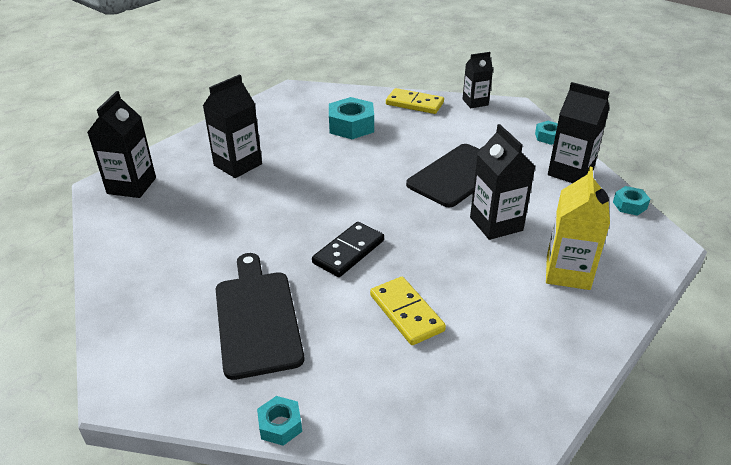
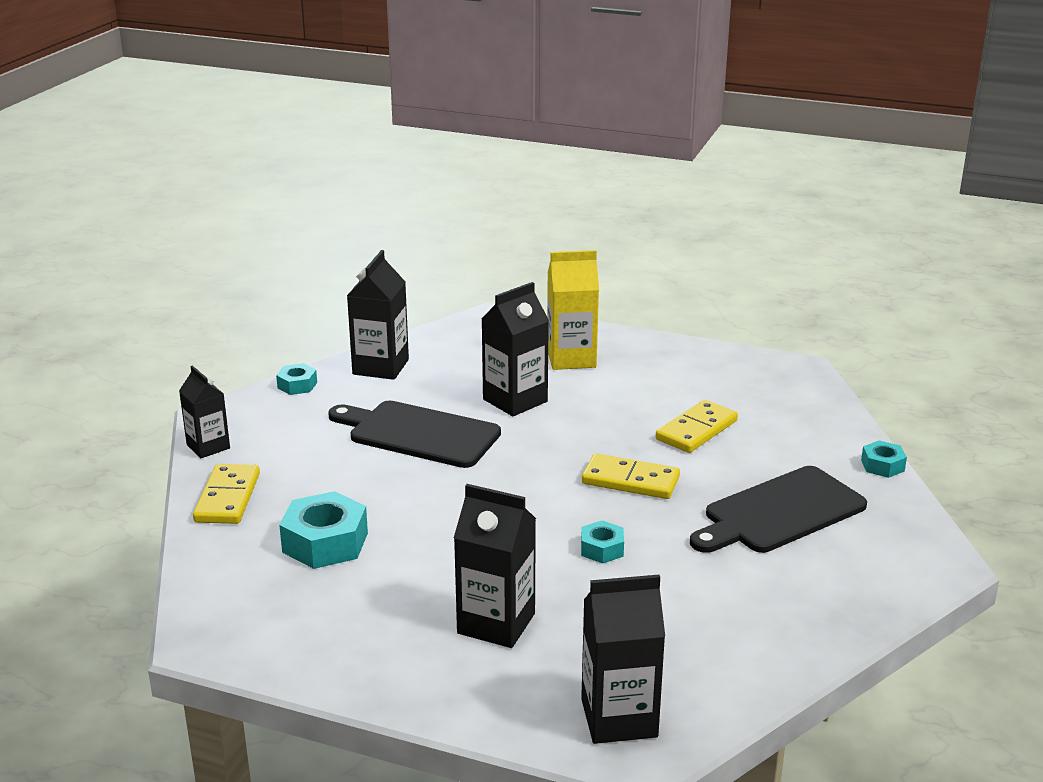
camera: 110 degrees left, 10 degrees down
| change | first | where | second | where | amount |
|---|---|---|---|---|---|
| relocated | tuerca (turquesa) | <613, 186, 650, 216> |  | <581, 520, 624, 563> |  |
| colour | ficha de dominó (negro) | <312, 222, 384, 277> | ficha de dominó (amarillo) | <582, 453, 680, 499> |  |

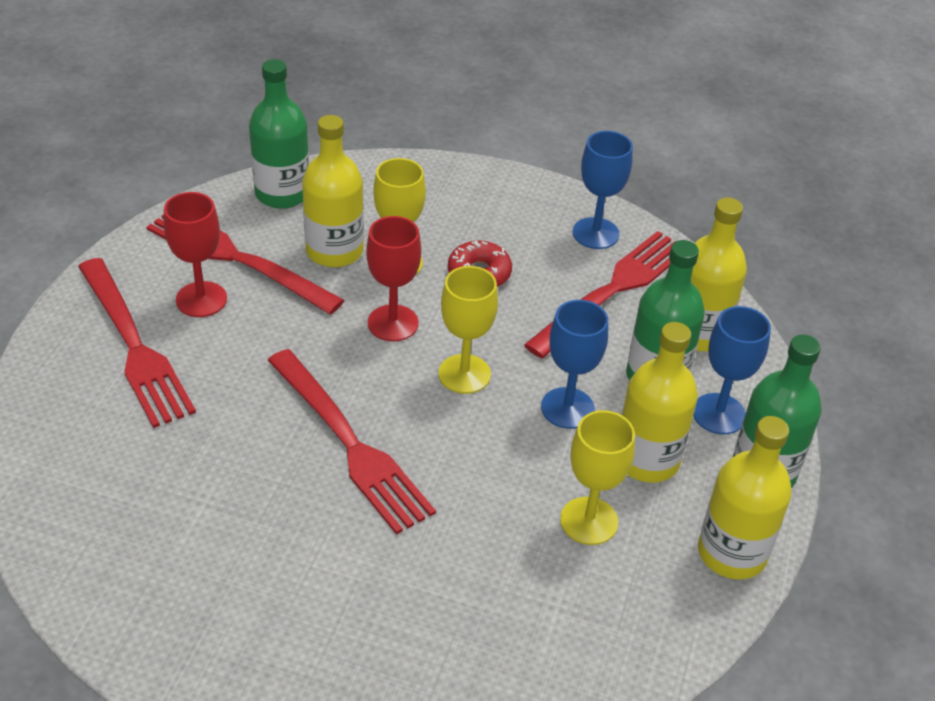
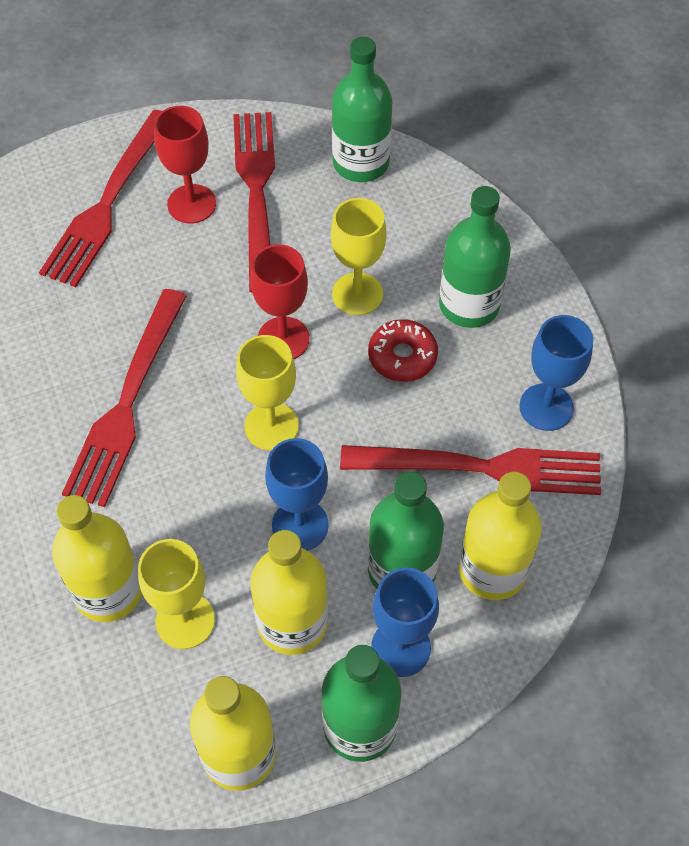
camera: 55 degrees right, 15 degrees up
| change | first | where | second | where | amount |
|---|---|---|---|---|---|
| appeared |  |  | botella (verde) | <439, 186, 511, 328> |  |
| relocated | botella (amarillo) | <302, 115, 364, 267> |  | <52, 495, 142, 622> |  |

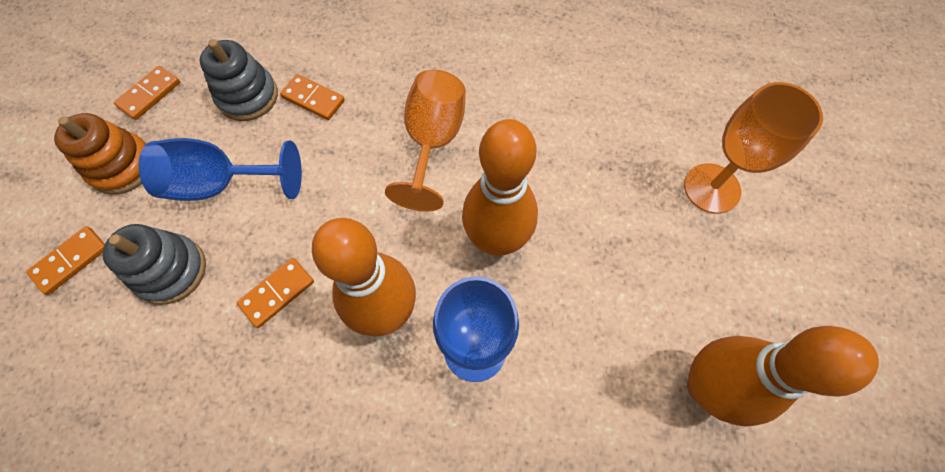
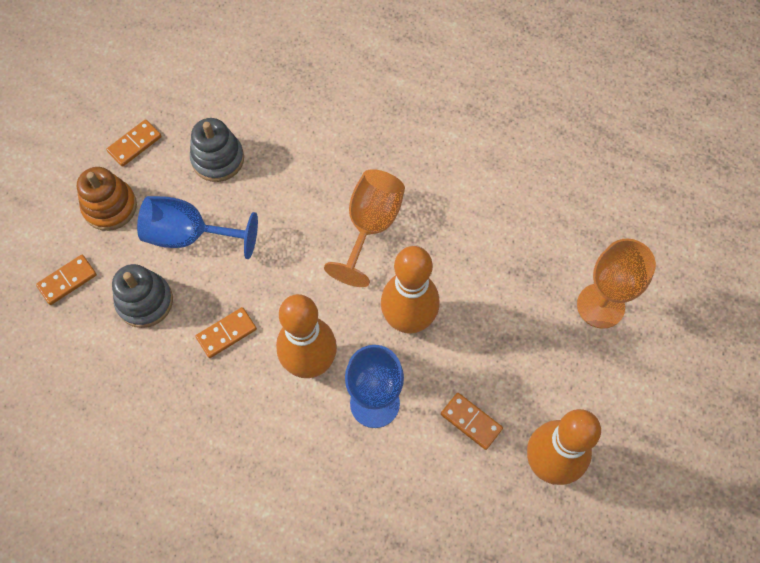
camera: 10 degrees right, 0 degrees up
| change | first | where | second | where | amount |
|---|---|---|---|---|---|
| relocated | ficha de dominó (naranja) | <280, 74, 345, 120> |  | <441, 393, 503, 450> |  |

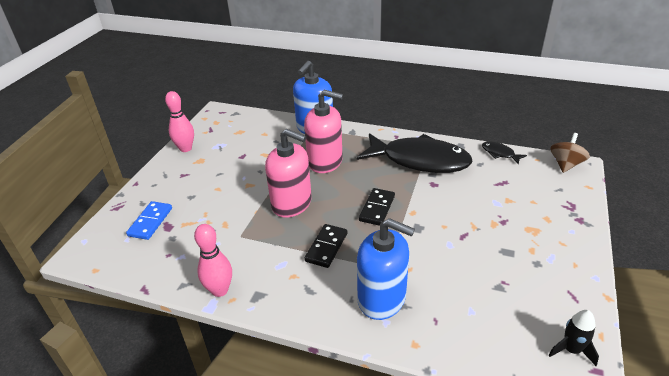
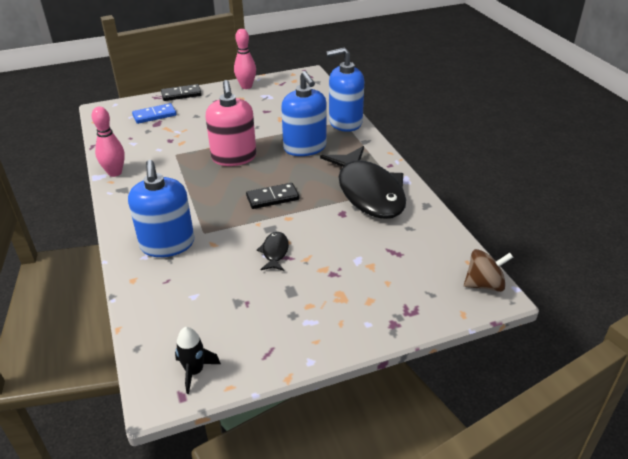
camera: 50 degrees right, 0 degrees up
| change | first | where | second | where | amount |
|---|---|---|---|---|---|
| relocated | ficha de dominó (negro) | <304, 224, 347, 268> |  | <161, 84, 202, 101> |  |
| relocated | pez (negro) | <482, 141, 527, 164> |  | <257, 232, 289, 271> |  |
| colour | dispensador de jabón (rosa) | <304, 90, 343, 173> | dispensador de jabón (azul) | <281, 71, 326, 156> |  |

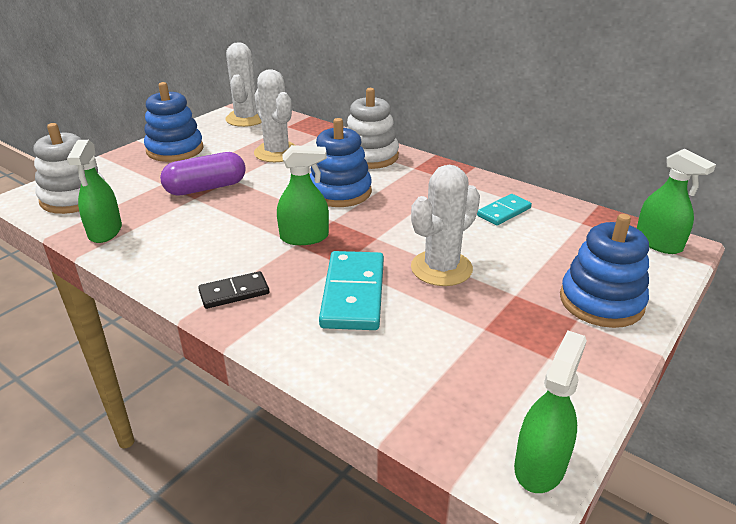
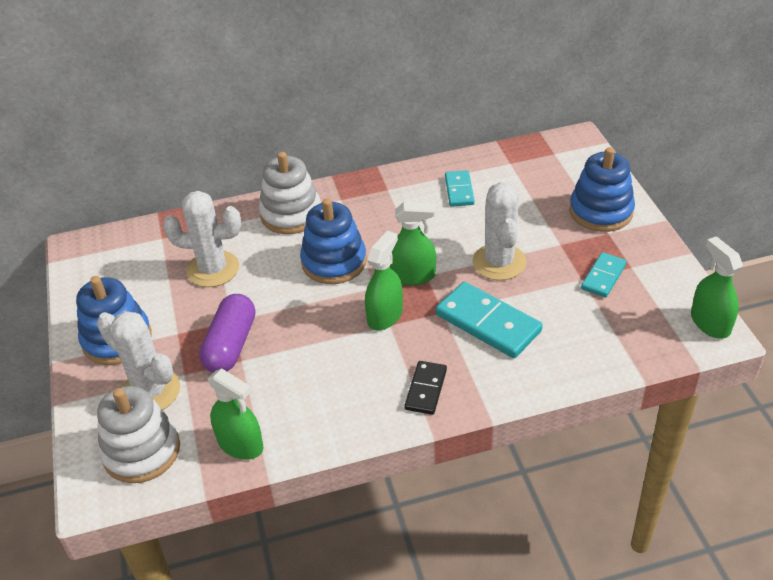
camera: 50 degrees left, 10 degrees up
| change | first | where | second | where | amount |
|---|---|---|---|---|---|
| appeared |  |  | ficha de dominó (turquesa) | <581, 252, 627, 297> |  |
| relocated | cactus (blanco) | <225, 42, 262, 127> |  | <97, 311, 180, 410> |  |
| relocated | pulverizador (verde) | <637, 149, 716, 254> |  | <389, 202, 436, 285> |  |

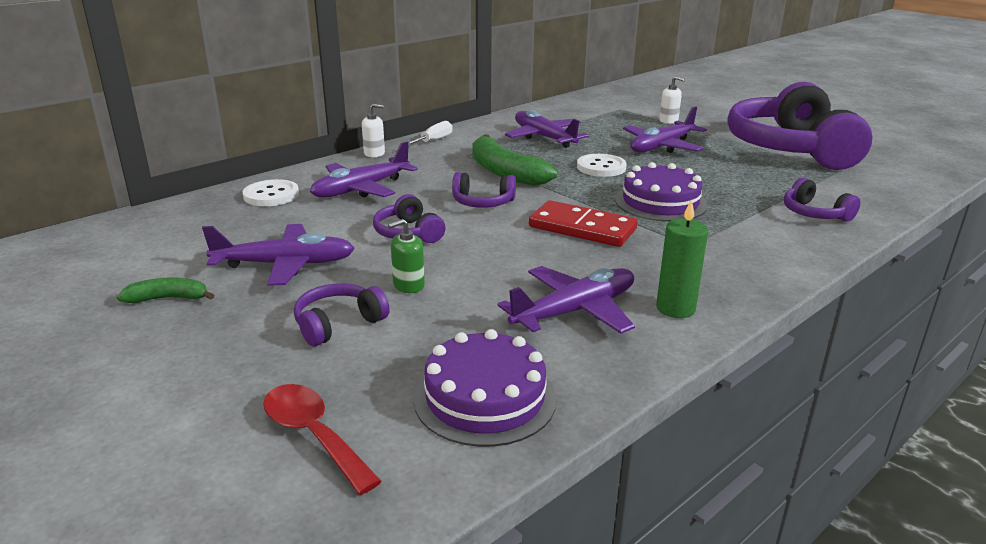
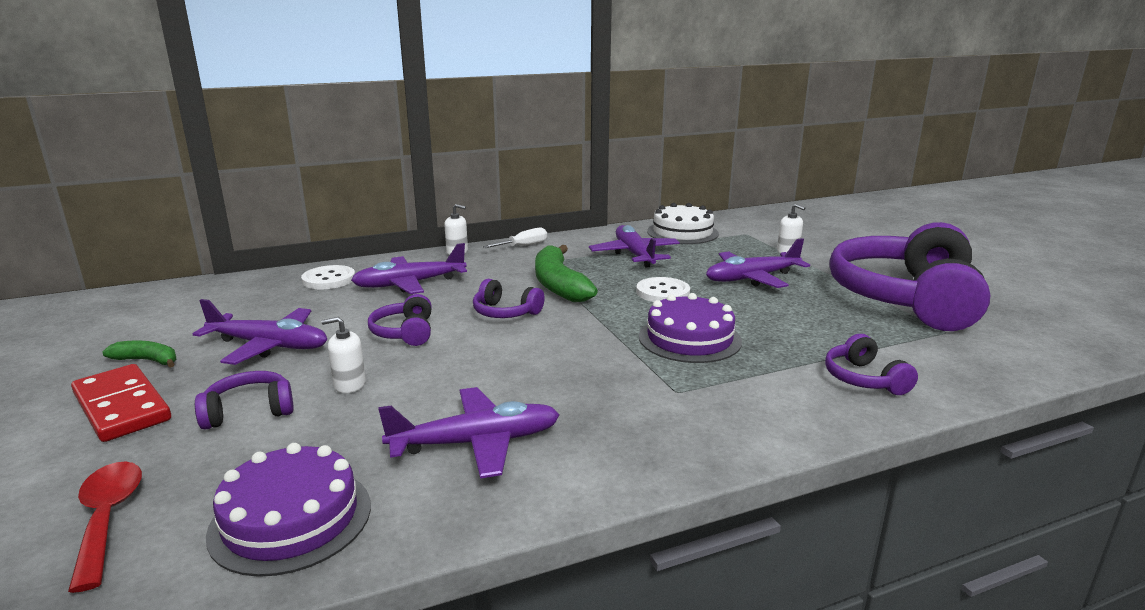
camera: 20 degrees right, 5 degrees down
| change | first | where | second | where | amount |
|---|---|---|---|---|---|
| missing | vela (verde) | <656, 199, 708, 318> |  |  |  |
| appeared |  |  | tarta (blanco) | <647, 203, 719, 244> |  |
| relocated | ficha de dominó (rojo) | <529, 200, 638, 247> |  | <71, 364, 171, 442> |  |
| colour | dispensador de jabón (verde) | <388, 219, 425, 293> | dispensador de jabón (blanco) | <321, 317, 366, 393> |  |

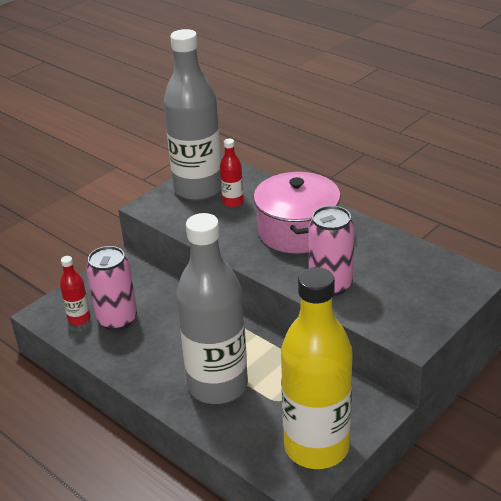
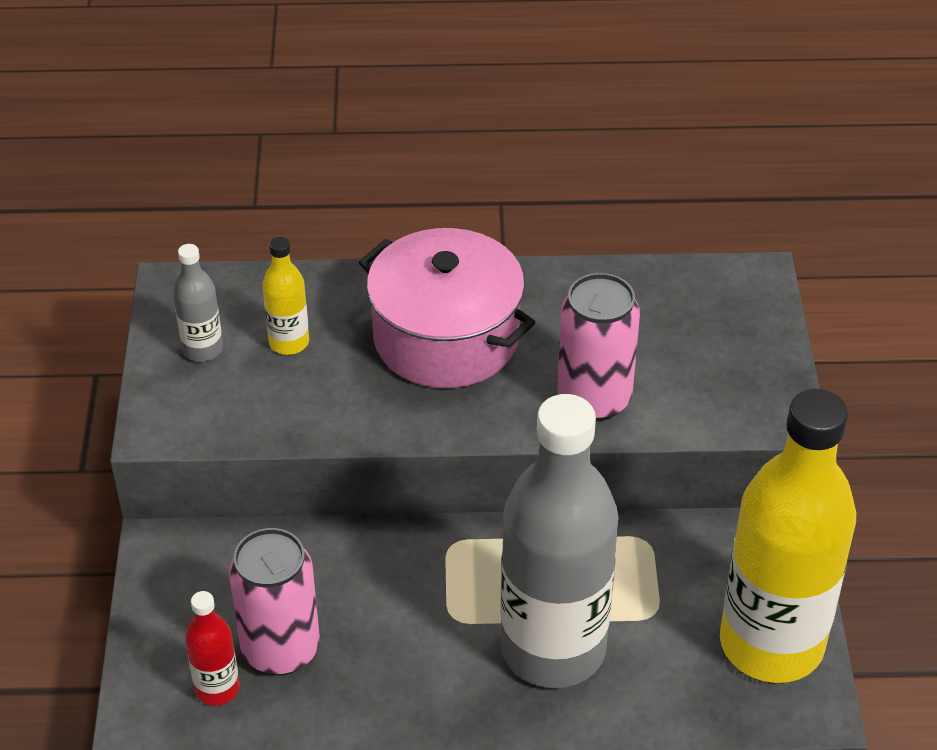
camera: 45 degrees left, 10 degrees up
| change | first | where | second | where | amount |
|---|---|---|---|---|---|
| colour | botella (rojo) | <220, 139, 244, 207> | botella (amarillo) | <262, 237, 309, 355> |  |
| size | botella (gris) | <163, 29, 221, 200> |  | <173, 244, 223, 362> | x0.42 |

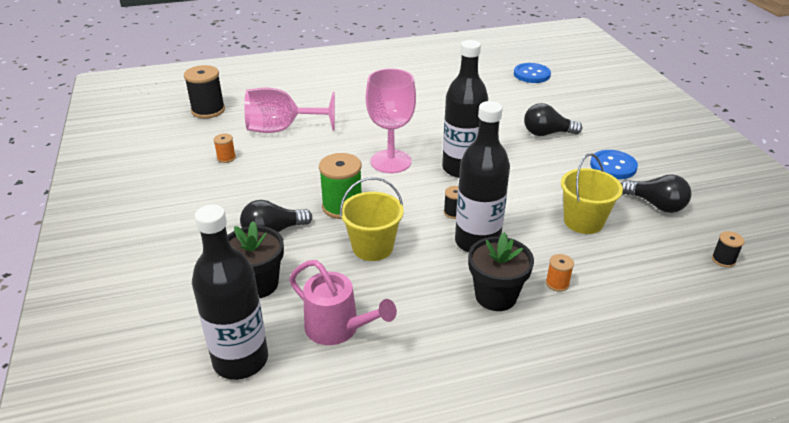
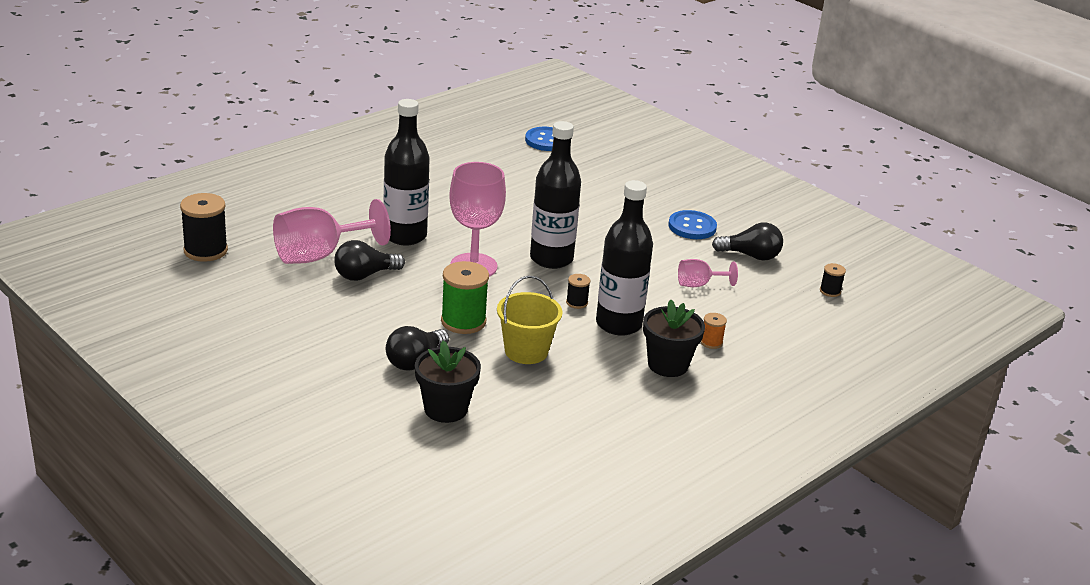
camera: 30 degrees left, 5 degrees down
| change | first | where | second | where | amount |
|---|---|---|---|---|---|
| missing | carrete (naranja) | <214, 134, 236, 163> |  |  |  |
| missing | regadera (rosa) | <289, 260, 397, 345> |  |  |  |
| relocated | botella (negro) | <192, 205, 268, 380> |  | <384, 99, 430, 246> |  |
| relocated | bombilla (negro) | <524, 103, 582, 136> |  | <334, 240, 405, 281> |  |
| exchanged | balde (amarillo) | <561, 154, 623, 234> | copa (rosa) | <678, 259, 738, 287> |  |

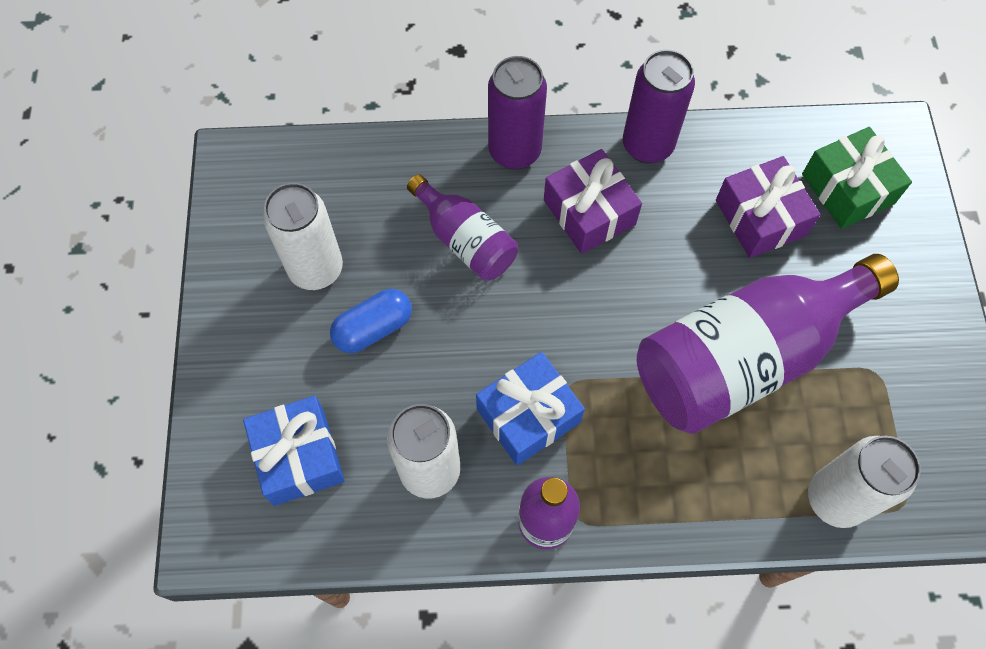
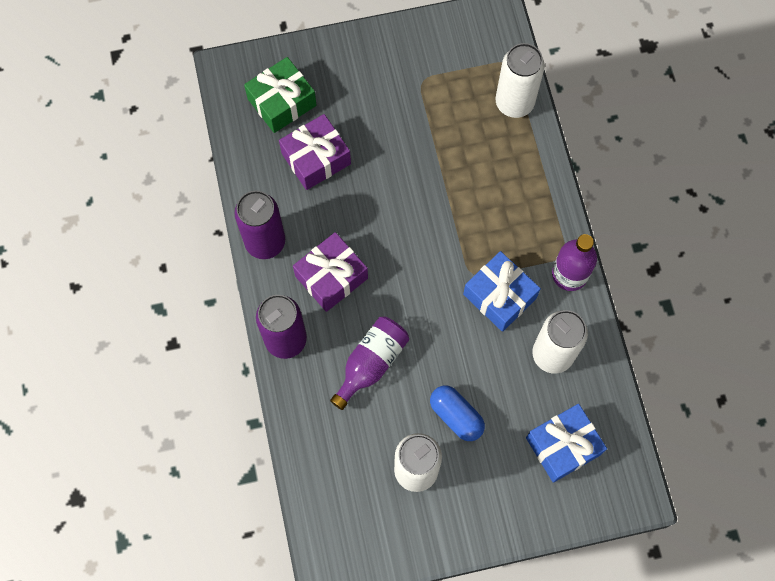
camera: 100 degrees left, 5 degrees up
| change | first | where | second | where | amount |
|---|---|---|---|---|---|
| missing | botella (morado) | <637, 254, 899, 434> |  |  |  |

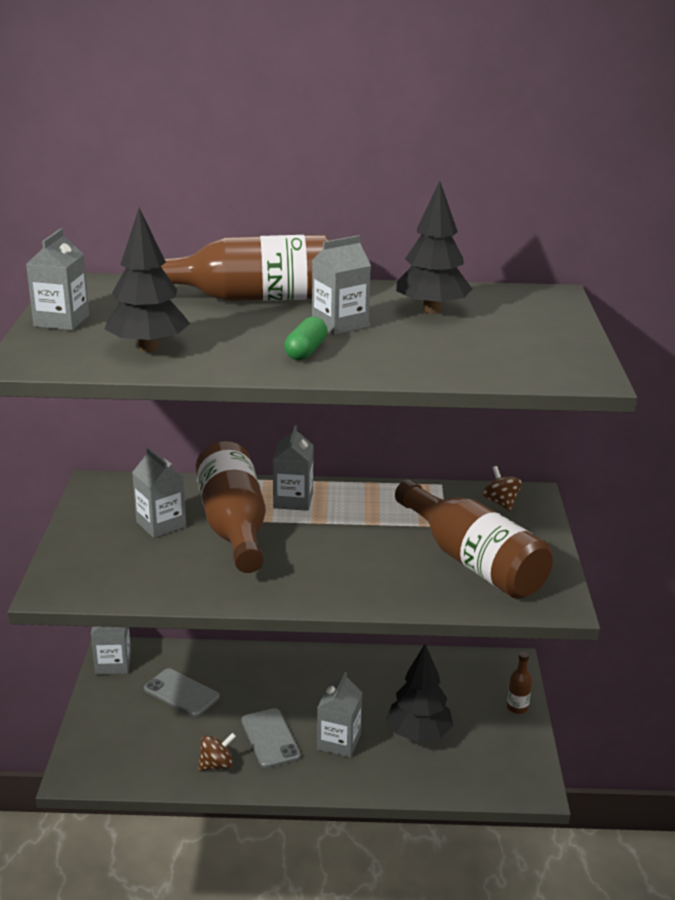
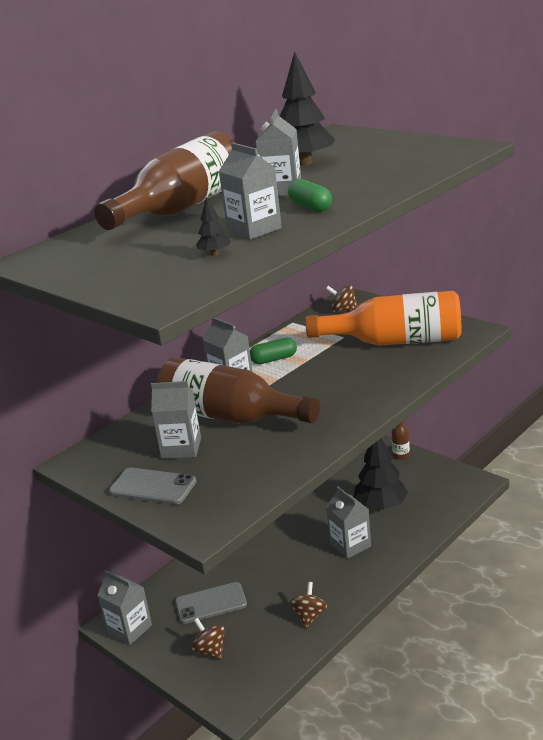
camera: 45 degrees left, 0 degrees up
| change | first | where | second | where | amount |
|---|---|---|---|---|---|
| appeared |  |  | peonza (marrón) | <191, 618, 225, 659> |  |
| appeared |  |  | cápsula (verde) | <250, 337, 297, 364> |  |
| relocated | cartón de leche (gris) | <26, 228, 89, 330> |  | <219, 143, 282, 240> |  |
| relocated | móvil (gris) | <241, 708, 301, 768> |  | <109, 468, 197, 505> |  |
| colour | botella (marrón) | <395, 480, 553, 599> | botella (naranja) | <306, 291, 461, 346> |  |
| size | árbol (negro) | <105, 208, 190, 352> |  | <196, 197, 230, 256> | x0.44 |

